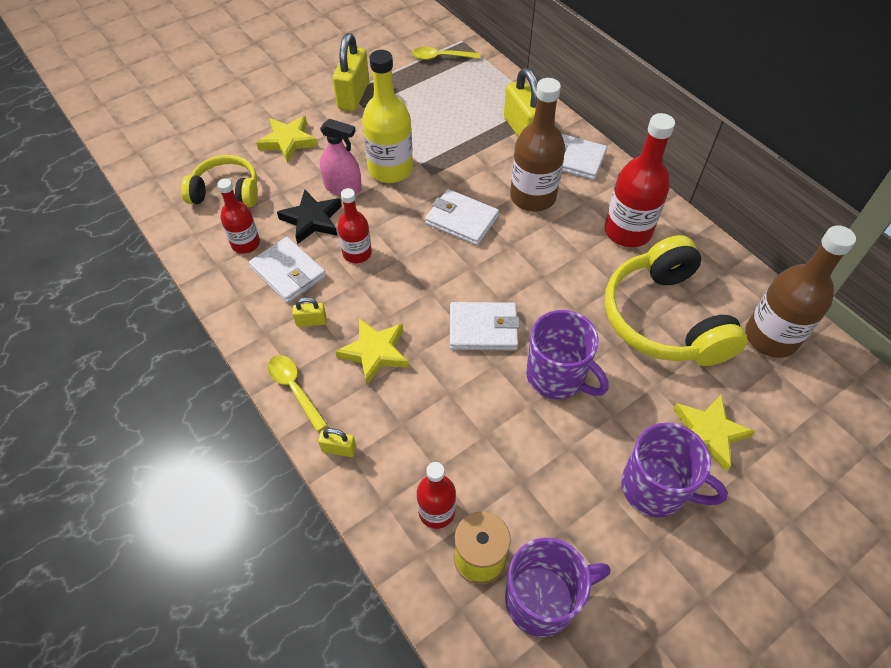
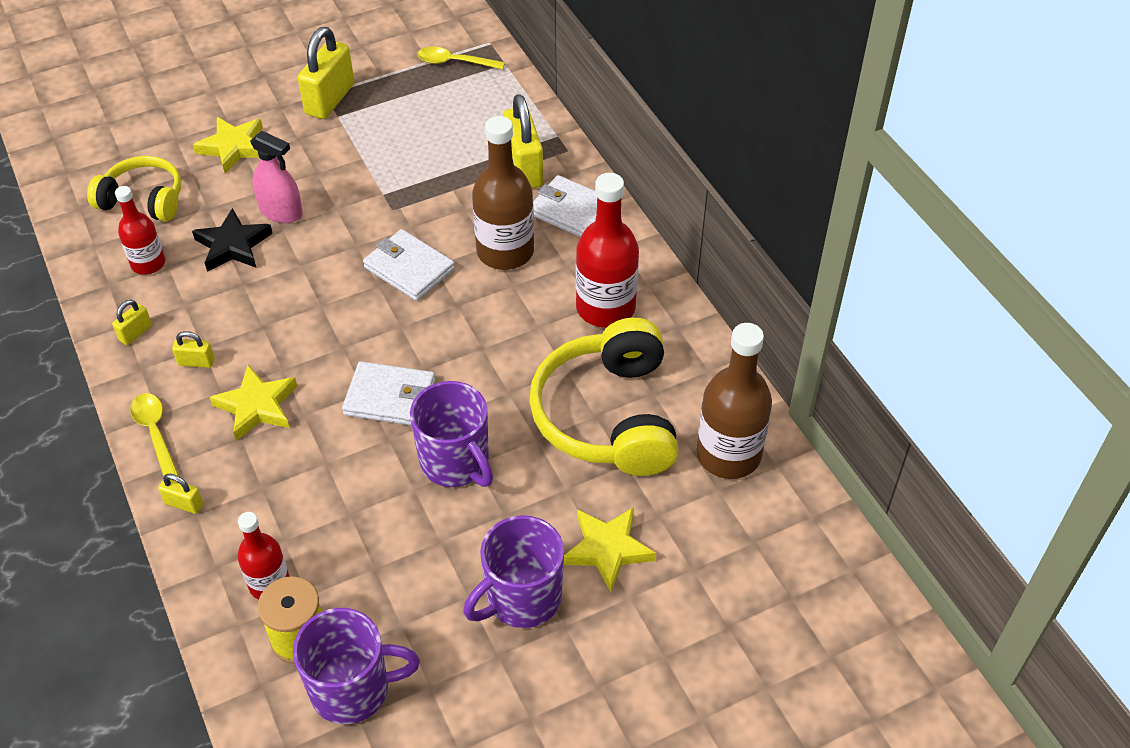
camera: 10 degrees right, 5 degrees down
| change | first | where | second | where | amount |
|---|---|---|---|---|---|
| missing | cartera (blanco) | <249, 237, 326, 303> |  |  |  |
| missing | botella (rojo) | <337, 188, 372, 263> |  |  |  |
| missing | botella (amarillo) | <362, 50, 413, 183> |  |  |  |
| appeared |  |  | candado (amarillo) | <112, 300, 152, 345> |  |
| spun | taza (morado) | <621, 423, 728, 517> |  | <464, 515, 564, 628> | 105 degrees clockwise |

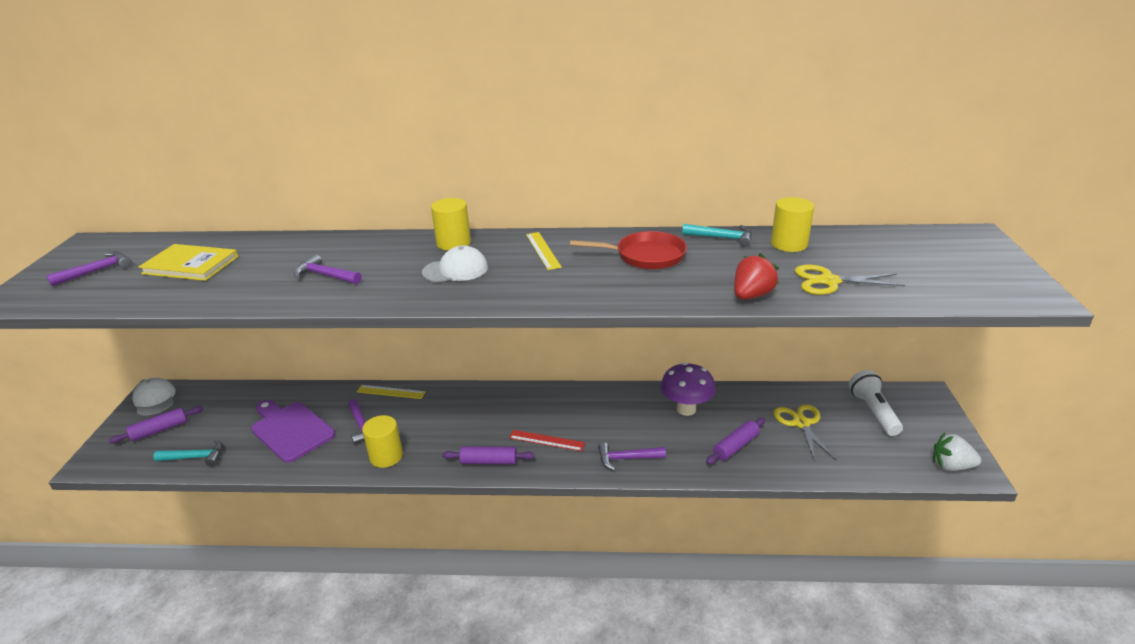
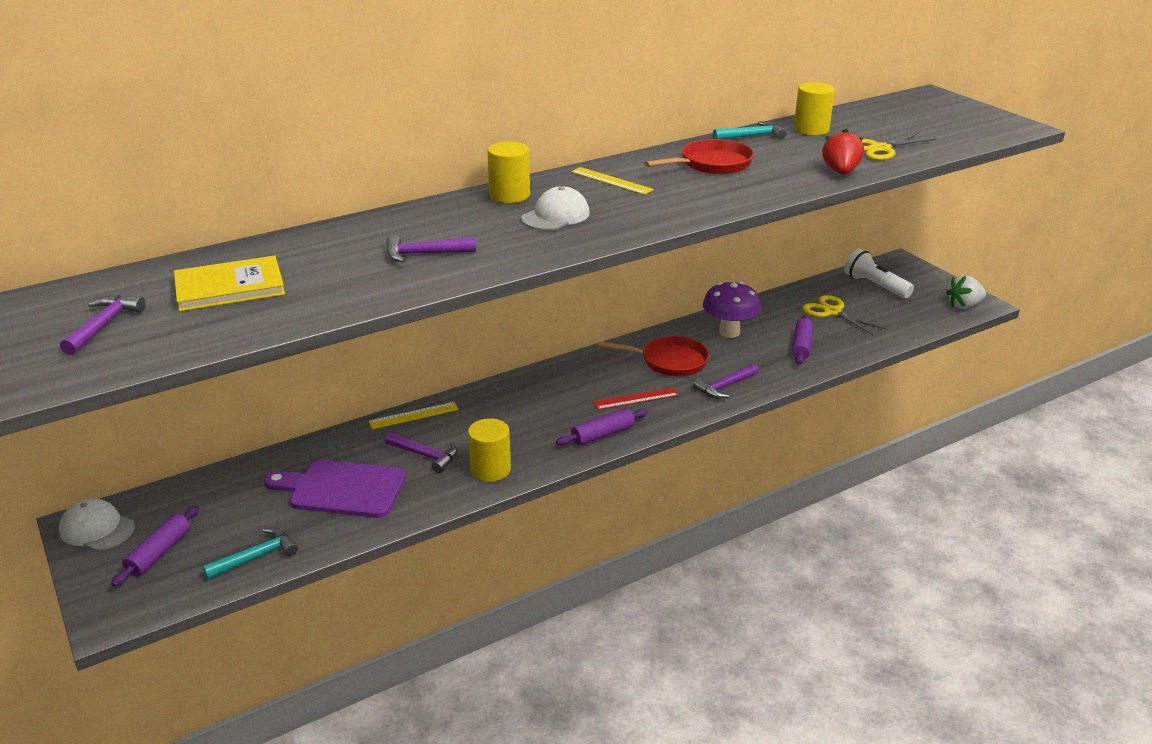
camera: 35 degrees left, 0 degrees up
| change | first | where | second | where | amount |
|---|---|---|---|---|---|
| appeared |  |  | sartén (rojo) | <598, 336, 709, 376> |  |

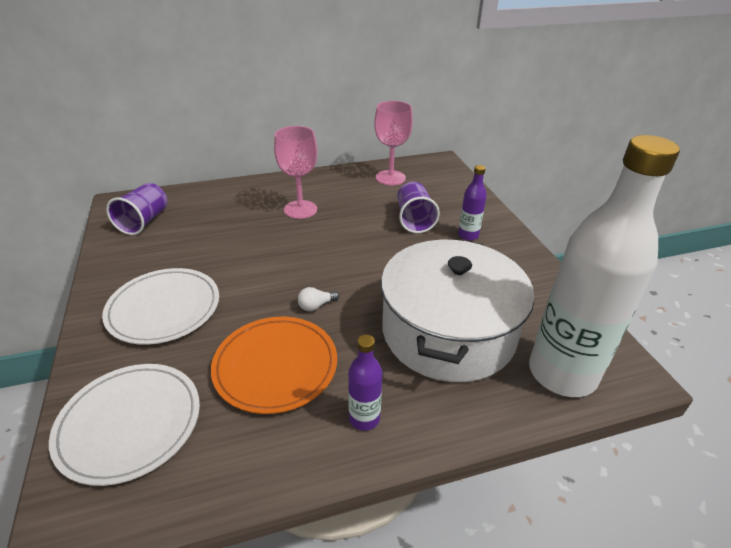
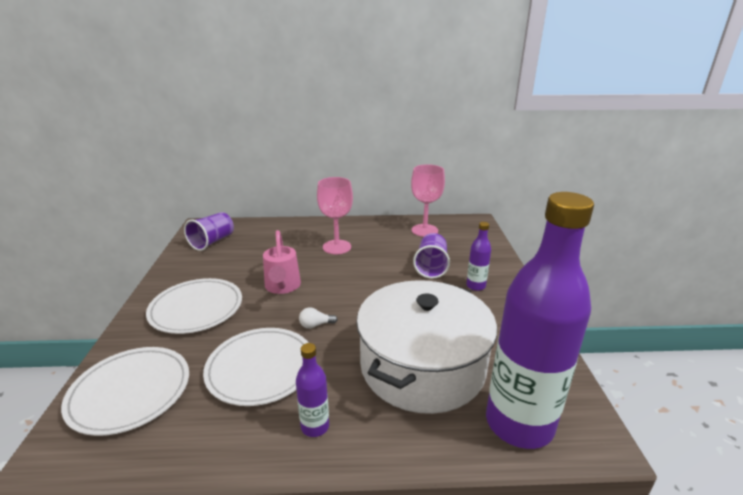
camera: 15 degrees right, 10 degrees down
| change | first | where | second | where | amount |
|---|---|---|---|---|---|
| appeared |  |  | regadera (rosa) | <263, 230, 301, 294> |  |
| colour | plato (naranja) | <211, 317, 337, 414> | plato (blanco) | <203, 328, 309, 406> |  |
| colour | botella (blanco) | <529, 135, 680, 397> | botella (morado) | <486, 192, 594, 449> |  |

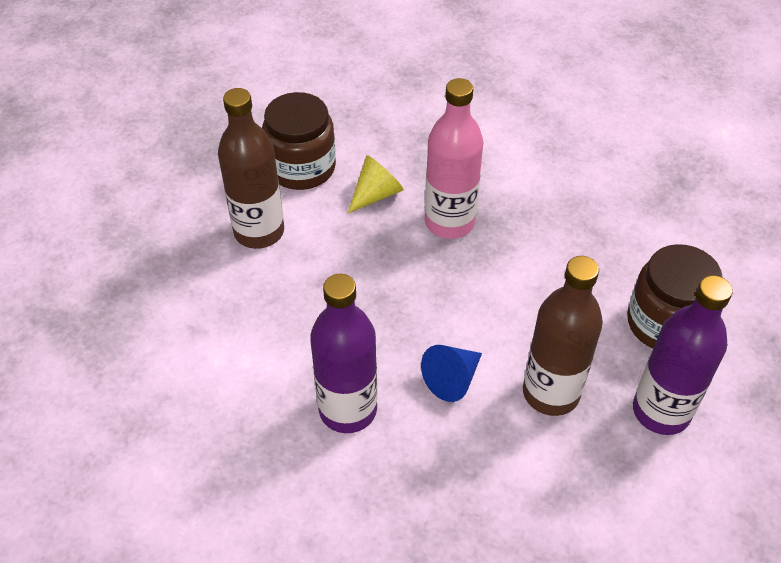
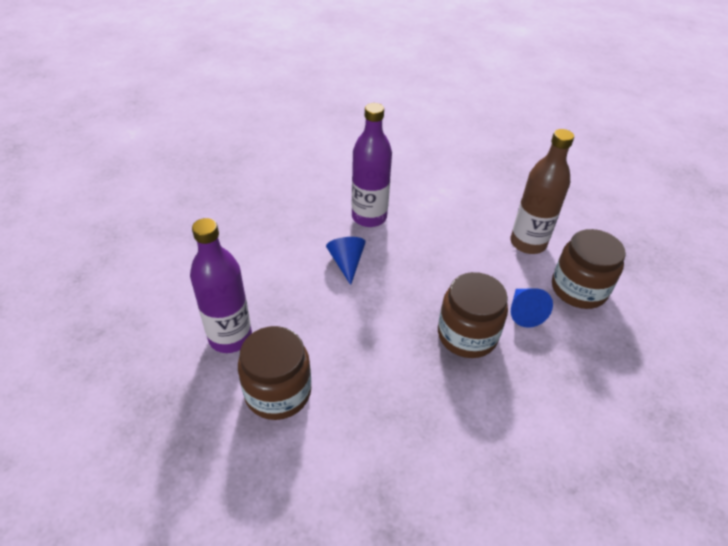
camera: 125 degrees right, 5 degrees down
| change | first | where | second | where | amount |
|---|---|---|---|---|---|
| missing | botella (marrón) | <523, 256, 603, 416> |  |  |  |
| exchanged | botella (rosa) | <425, 78, 483, 239> | tarro (marrón) | <438, 272, 508, 358> |  |
| colour | cono (amarillo) | <348, 155, 404, 213> | cono (azul) | <511, 288, 553, 328> |  |

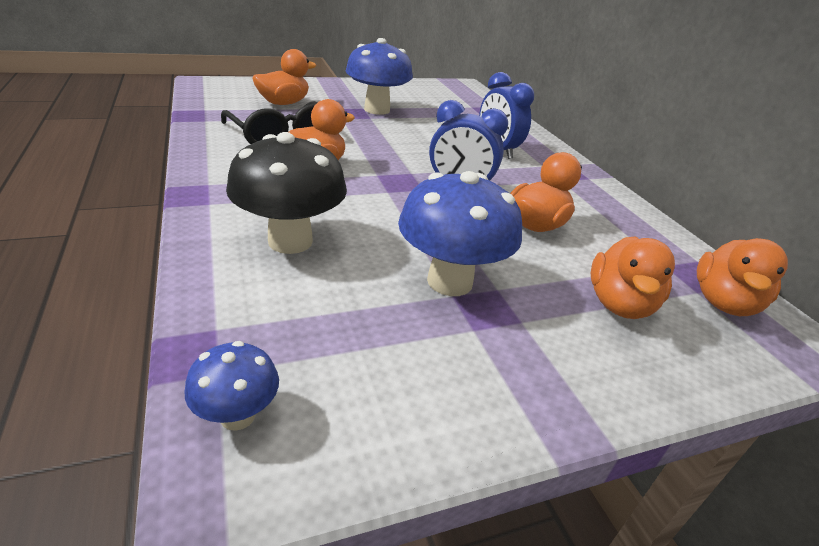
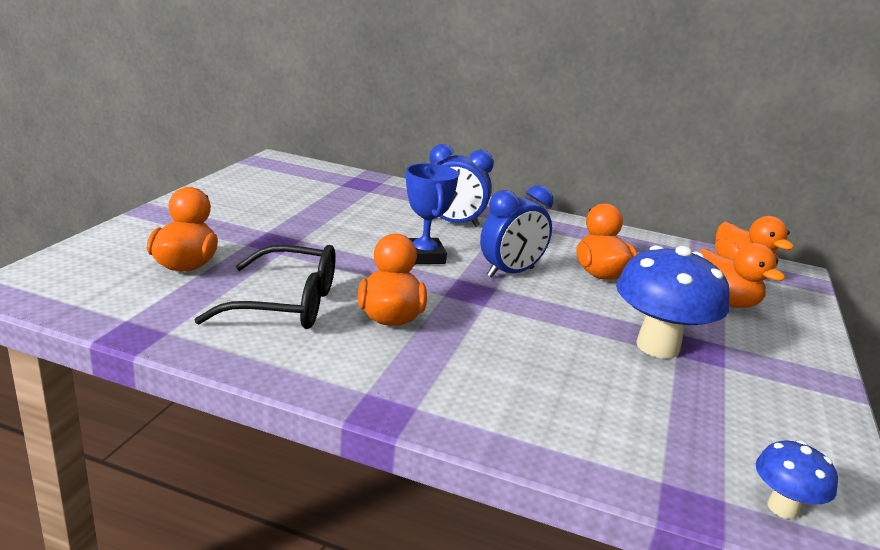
camera: 50 degrees left, 10 degrees down
| change | first | where | second | where | amount |
|---|---|---|---|---|---|
| missing | seta (negro) | <226, 132, 347, 254> |  |  |  |
| missing | seta (azul) | <346, 38, 413, 115> |  |  |  |
| appeared |  |  | trofeo (azul) | <406, 163, 459, 264> |  |

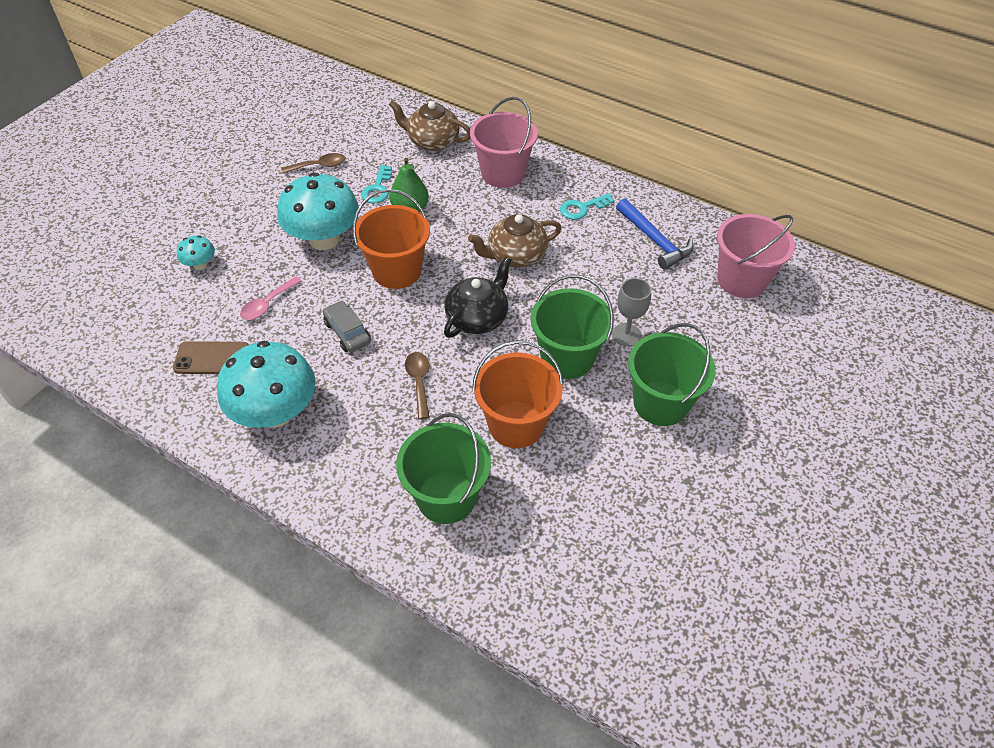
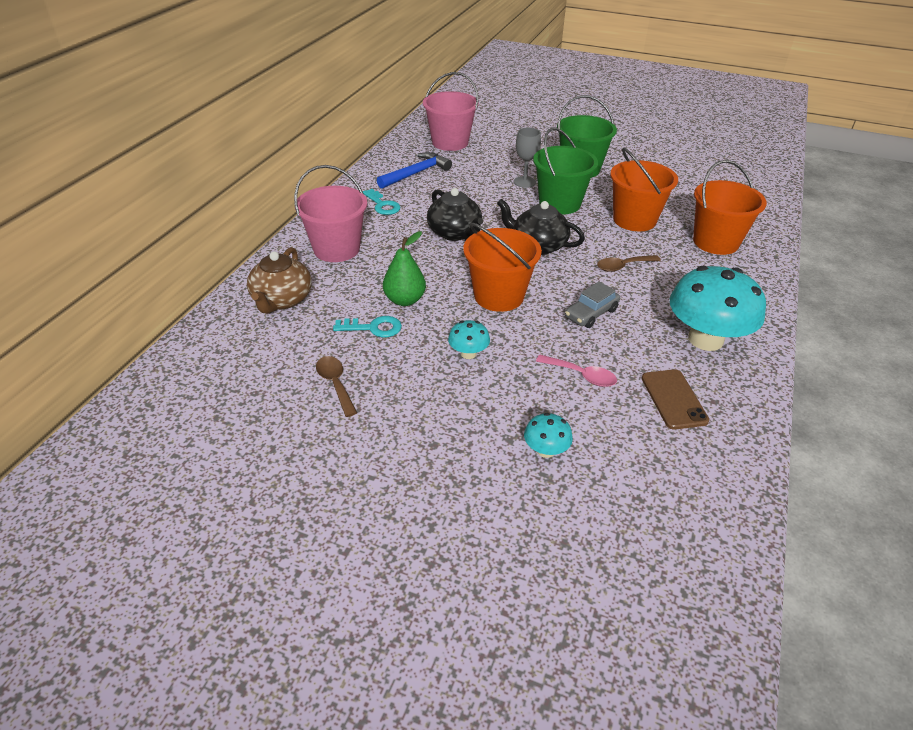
camera: 100 degrees left, 10 degrees down
| change | first | where | second | where | amount |
|---|---|---|---|---|---|
| colour | balde (verde) | <396, 413, 491, 524> | balde (naranja) | <693, 160, 767, 255> |  |
| colour | tetera (marrón) | <468, 214, 562, 267> | tetera (negro) | <427, 188, 483, 241> |  |
| size | seta (turquesa) | <277, 172, 359, 250> |  | <448, 320, 490, 359> | x0.45 |

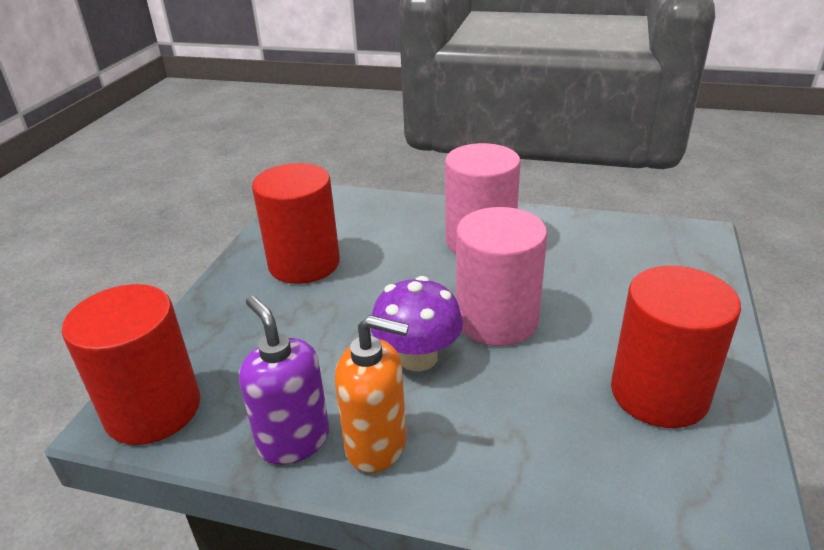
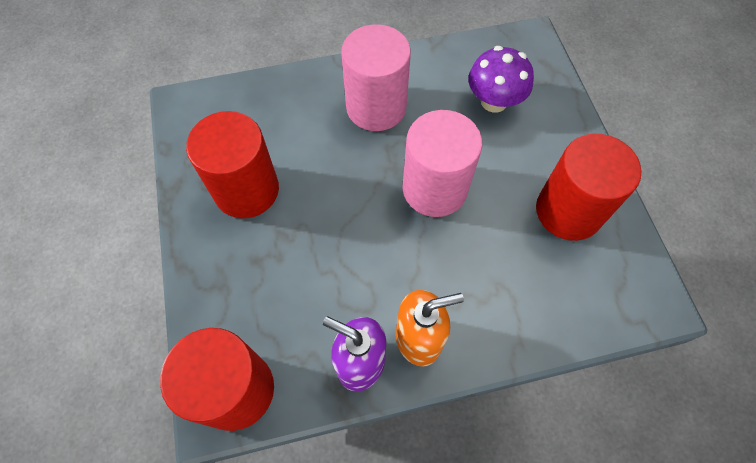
camera: 30 degrees left, 30 degrees up
| change | first | where | second | where | amount |
|---|---|---|---|---|---|
| relocated | seta (morado) | <371, 276, 463, 371> |  | <468, 46, 534, 113> |  |

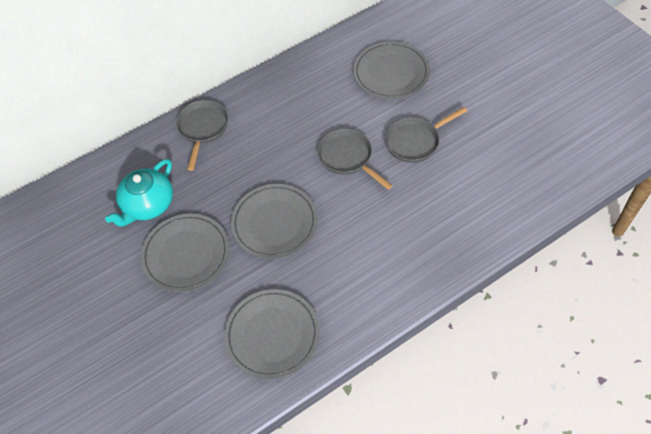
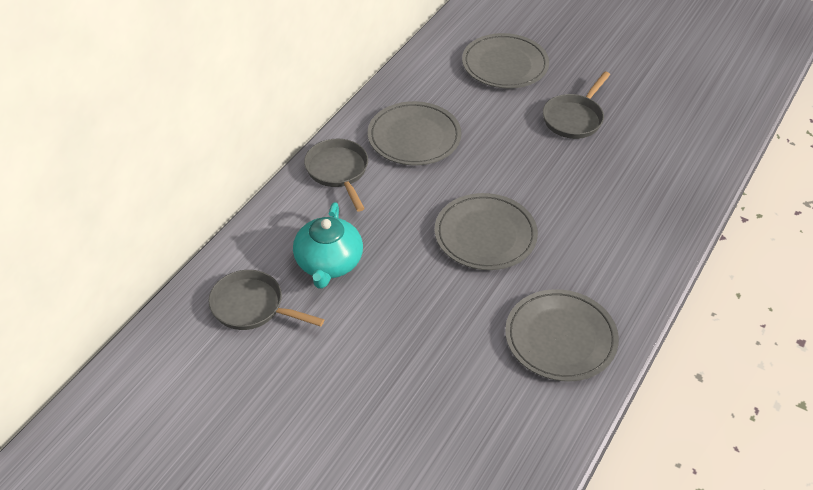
camera: 30 degrees left, 10 degrees down
| change | first | where | second | where | amount |
|---|---|---|---|---|---|
| relocated | plato (gris) | <141, 214, 229, 292> |  | <368, 101, 462, 166> |  |
| relocated | sartén (gris) | <317, 129, 393, 190> |  | <208, 270, 324, 330> |  |

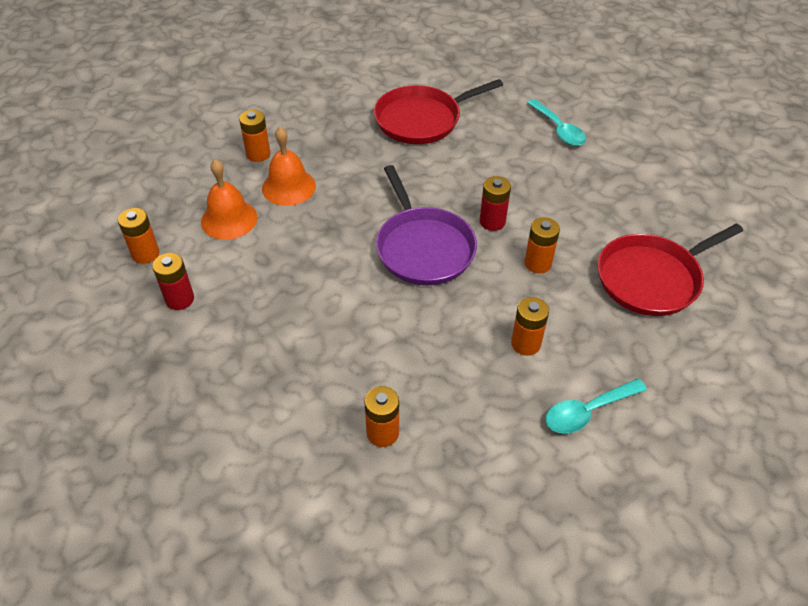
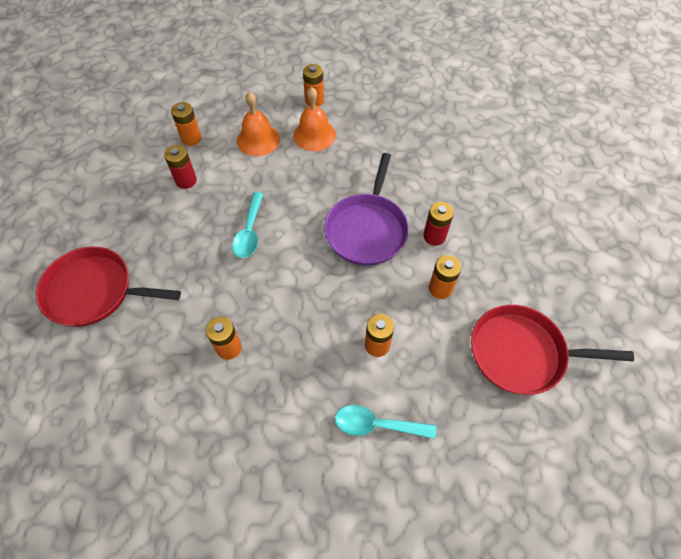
camera: 35 degrees right, 10 degrees up
| change | first | where | second | where | amount |
|---|---|---|---|---|---|
| relocated | sartén (rojo) | <374, 79, 503, 144> |  | <36, 246, 181, 327> |  |
| relocated | cuchara (turquesa) | <527, 99, 586, 146> |  | <232, 192, 264, 258> |  |

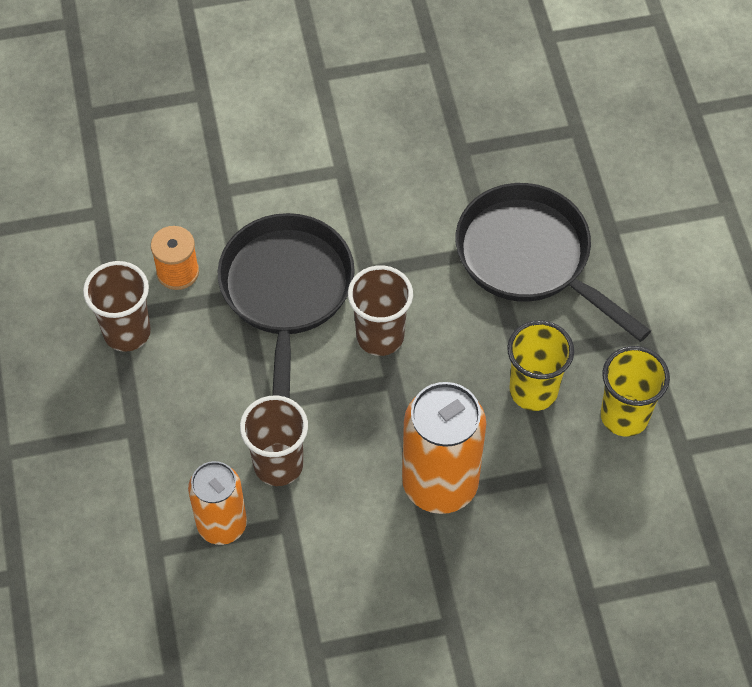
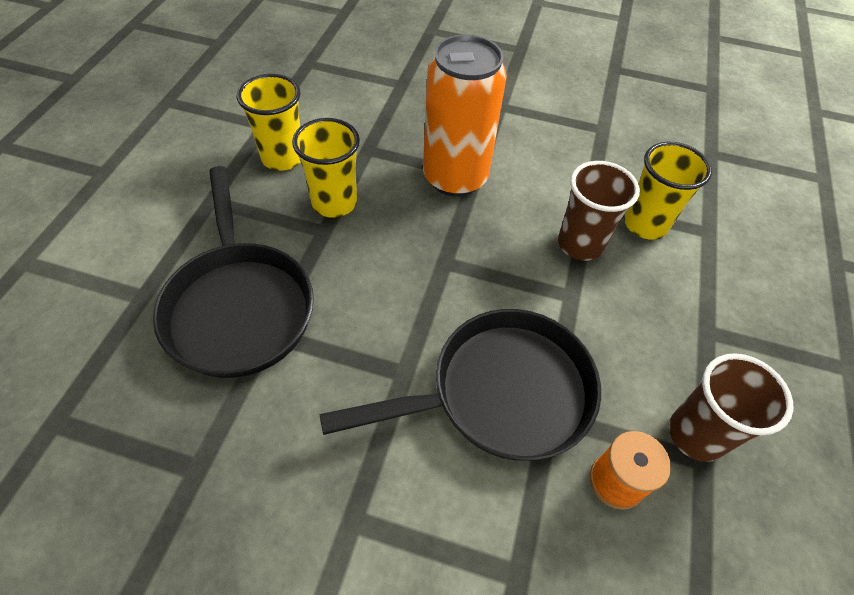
camera: 155 degrees left, 5 degrees down
| change | first | where | second | where | amount |
|---|---|---|---|---|---|
| missing | vaso (marrón) | <348, 265, 413, 356> |  |  |  |
| exchanged | lata (naranja) | <188, 461, 247, 545> | vaso (amarillo) | <624, 142, 712, 240> |  |
| spun | sartén (negro) | <218, 213, 355, 399> |  | <320, 309, 601, 461> | 135 degrees counterclockwise |

